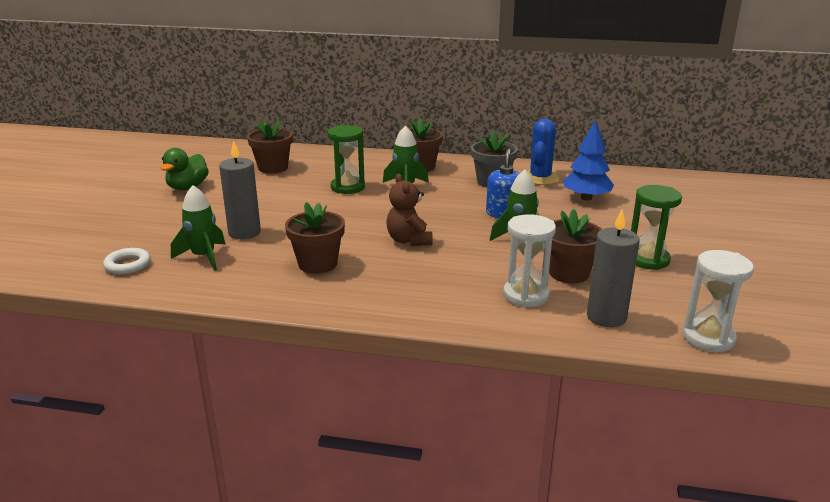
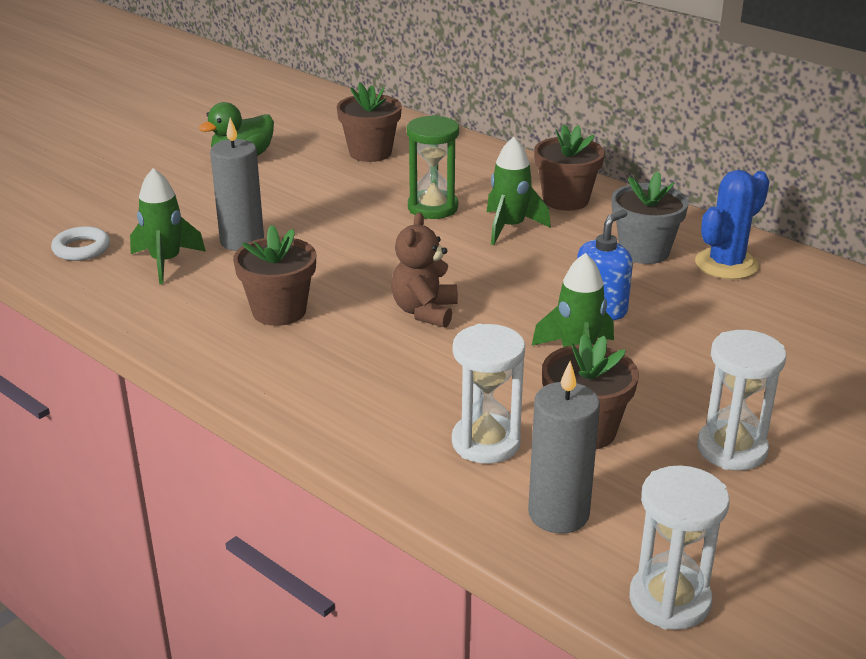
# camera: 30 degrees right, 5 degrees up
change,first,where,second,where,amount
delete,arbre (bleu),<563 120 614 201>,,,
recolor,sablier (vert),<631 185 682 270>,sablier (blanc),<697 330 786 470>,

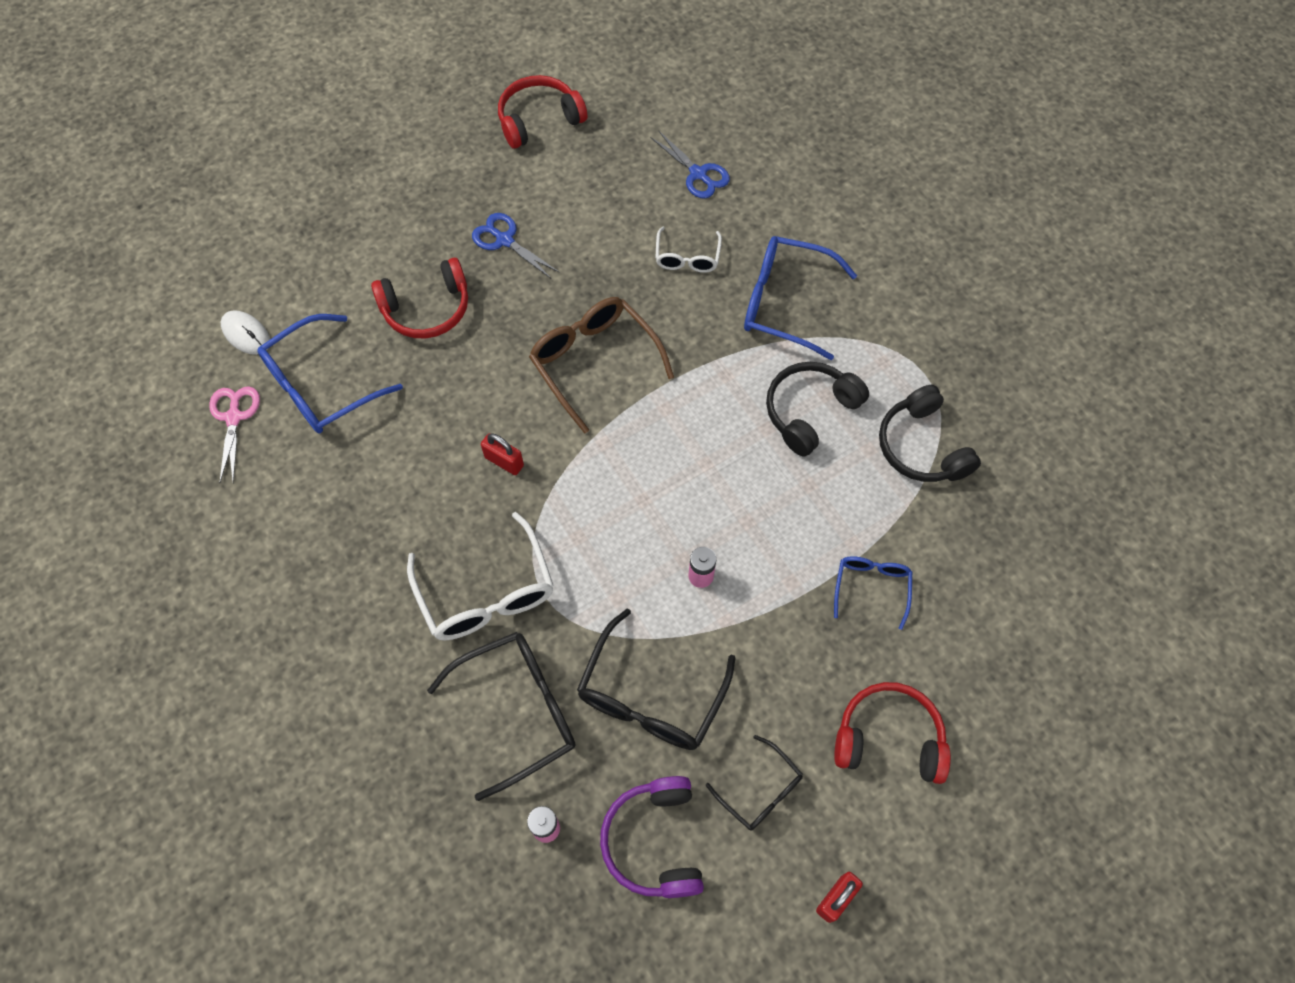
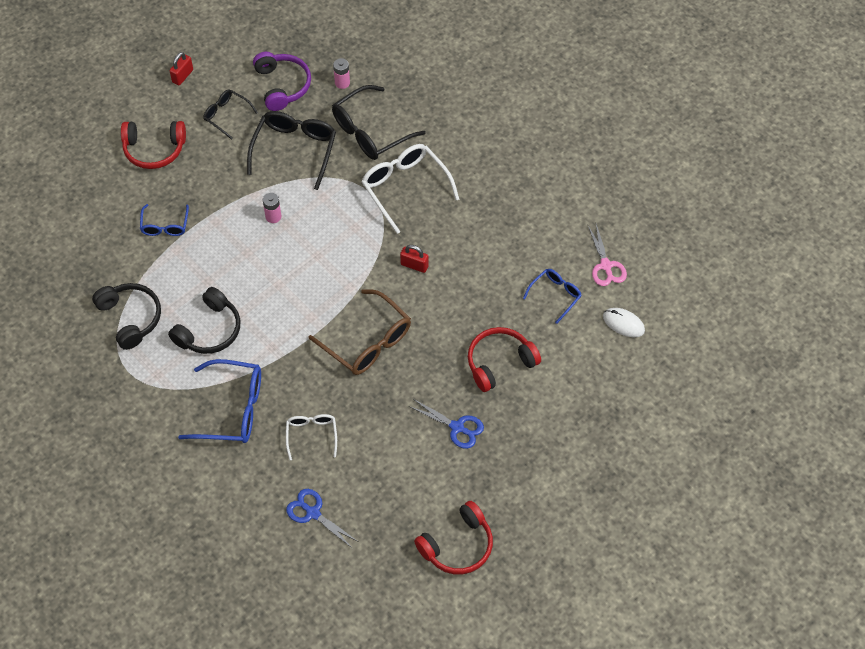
# camera: 170 degrees right, 5 degrees down
change,first,where,second,where,amount
resize,lunettes (bleu),<257 314 403 434>,,<523 269 582 324>,x0.57

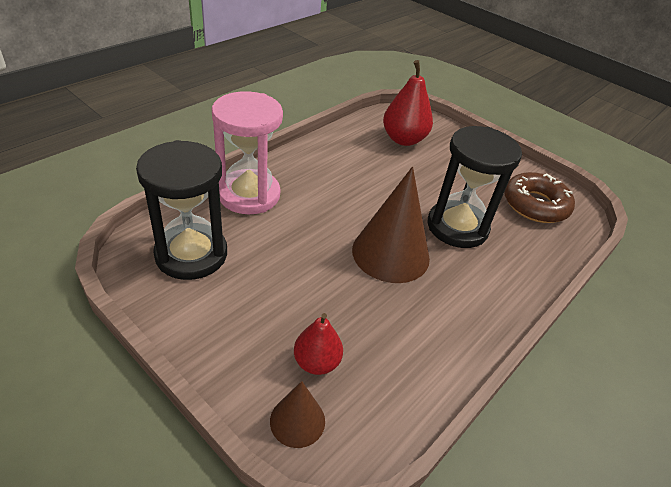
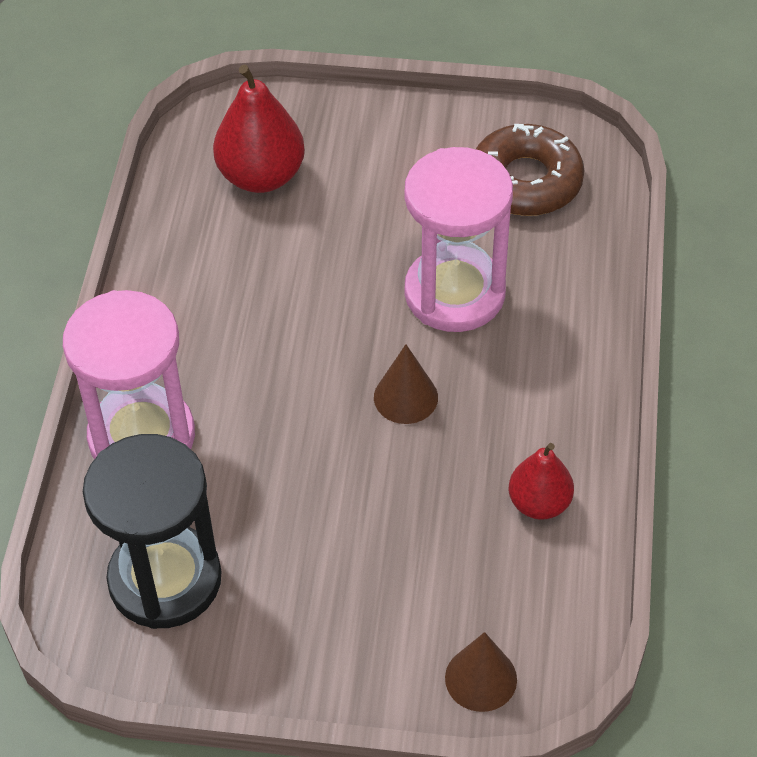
# camera: 30 degrees left, 10 degrees up
change,first,where,second,where,amount
move,poire (rouge),<294 313 343 375>,,<508 443 574 519>,
resize,cône (marron),<352 167 430 283>,,<374 344 438 424>,x0.52
recolor,sablier (noir),<428 126 522 248>,sablier (rose),<404 147 513 332>,

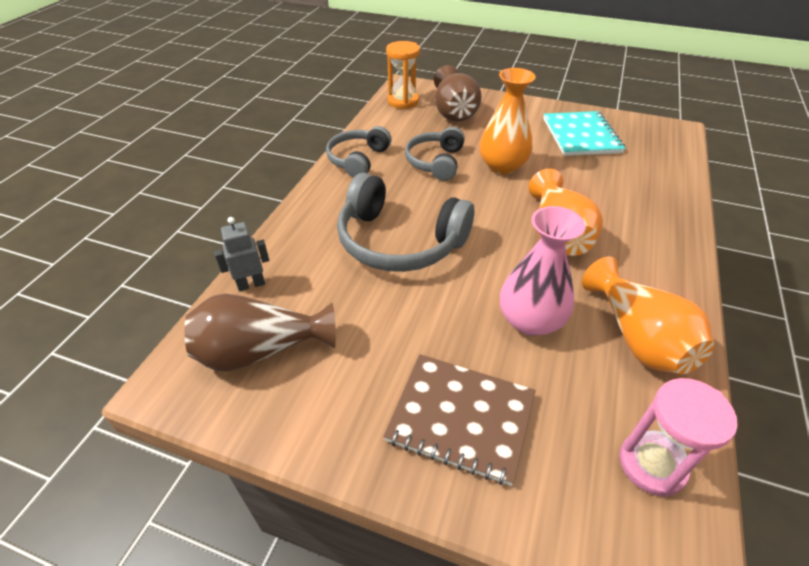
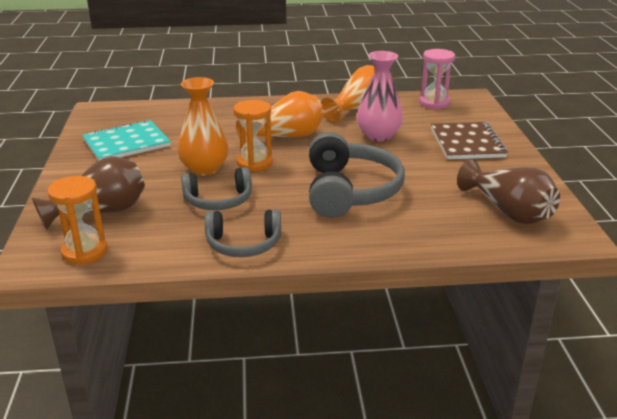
# camera: 115 degrees left, 15 degrees down
change,first,where,second,where,amount
delete,robot (gris),<214 217 269 291>,,,
insert,,,sablier (orange),<233 100 273 172>,

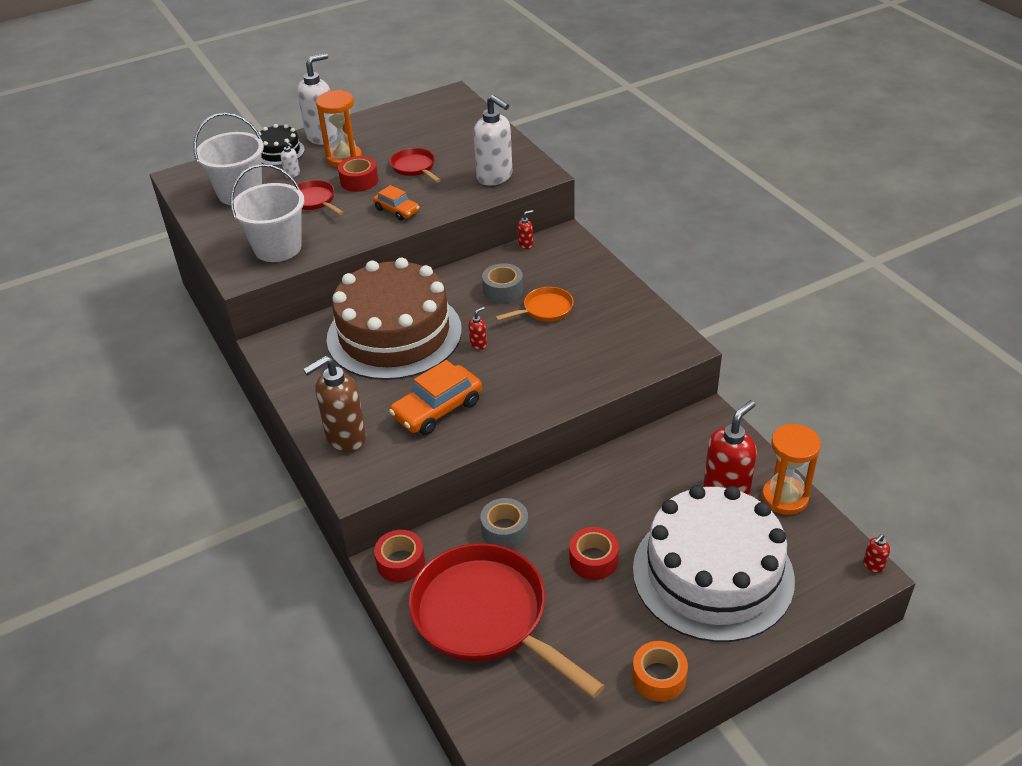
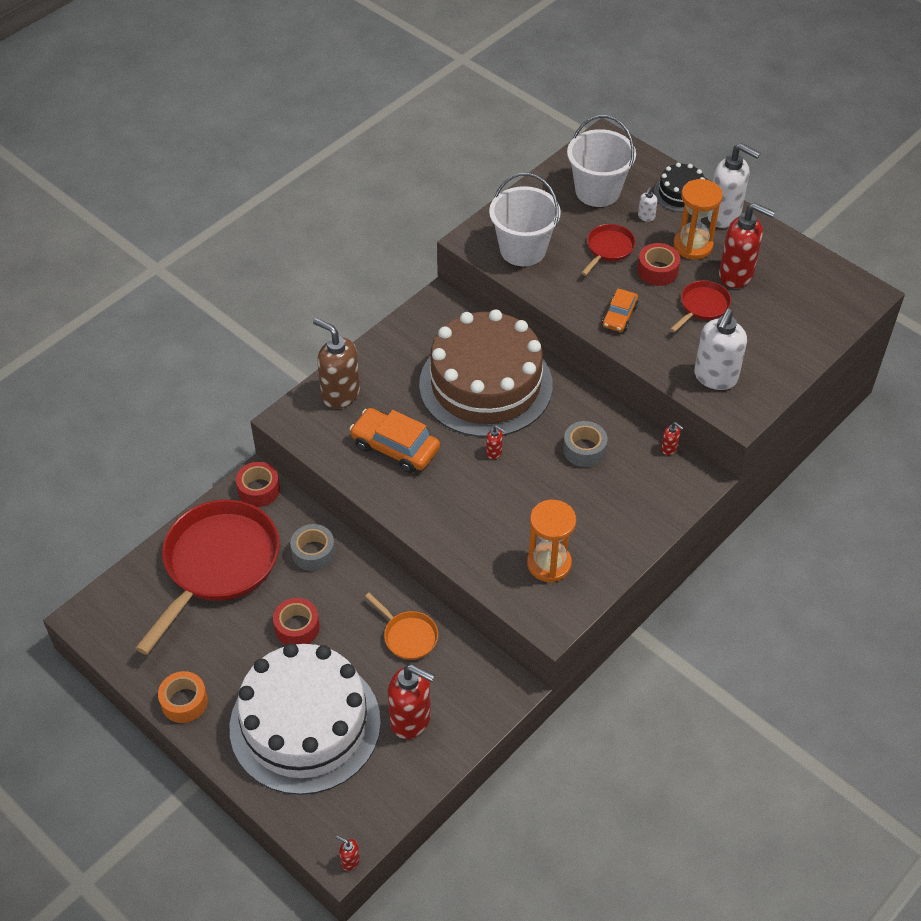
# camera: 70 degrees right, 10 degrees up
change,first,where,second,where,amount
move,poêle (orange),<495 287 574 322>,,<365 593 438 660>,
move,sablier (orange),<762 424 821 515>,,<527 500 576 582>,
insert,,,distributeur de savon (rouge),<719 203 775 288>,

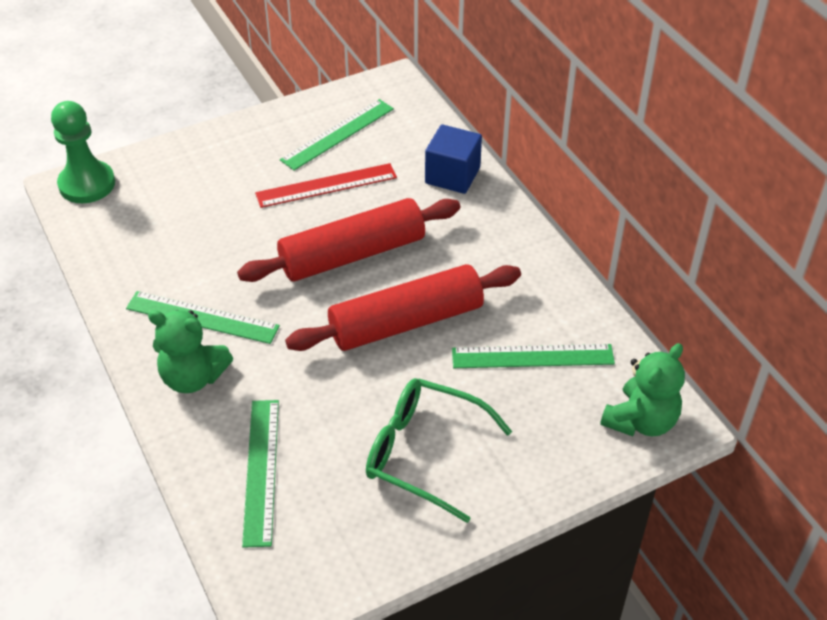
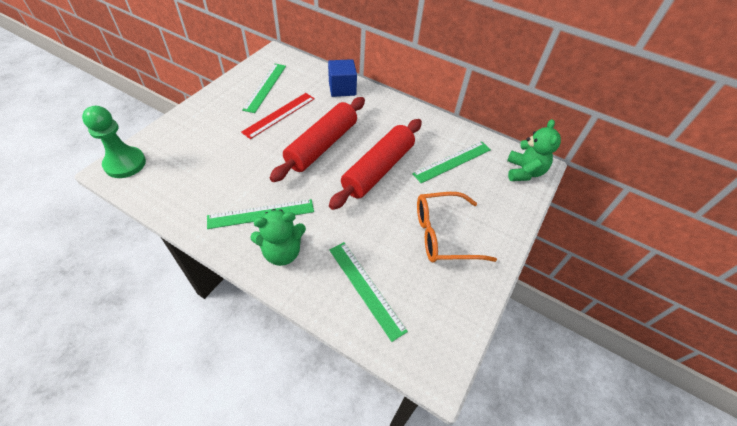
# camera: 35 degrees left, 5 degrees up
change,first,where,second,where,amount
recolor,lunettes (vert),<366 378 512 523>,lunettes (orange),<417 192 497 263>,

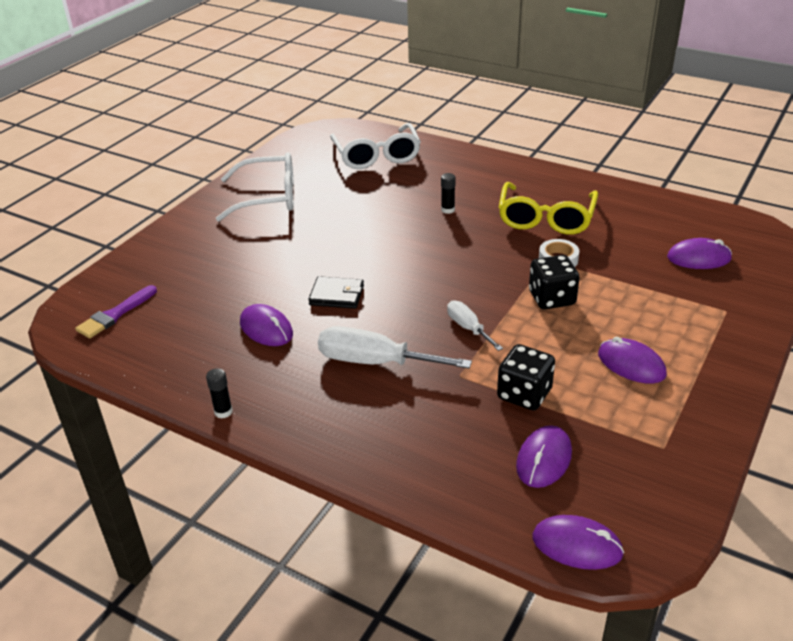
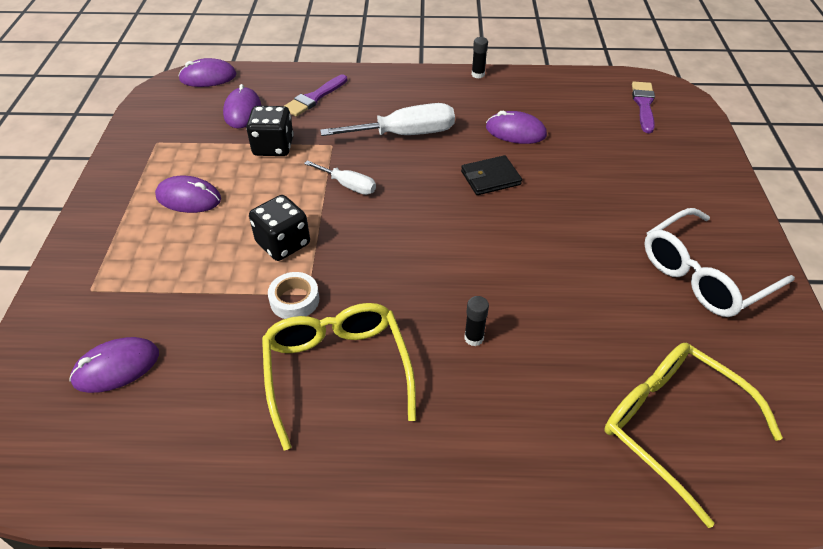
# camera: 150 degrees right, 10 degrees up
change,first,where,second,where,amount
recolor,lunettes (blanc),<330 123 421 169>,lunettes (jaune),<604 343 783 528>,
insert,,,pinceau (violet),<284 74 347 117>,

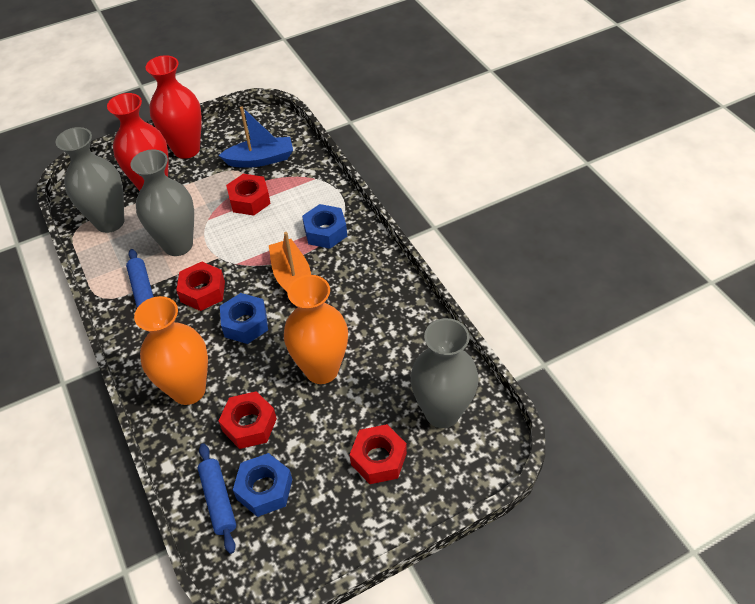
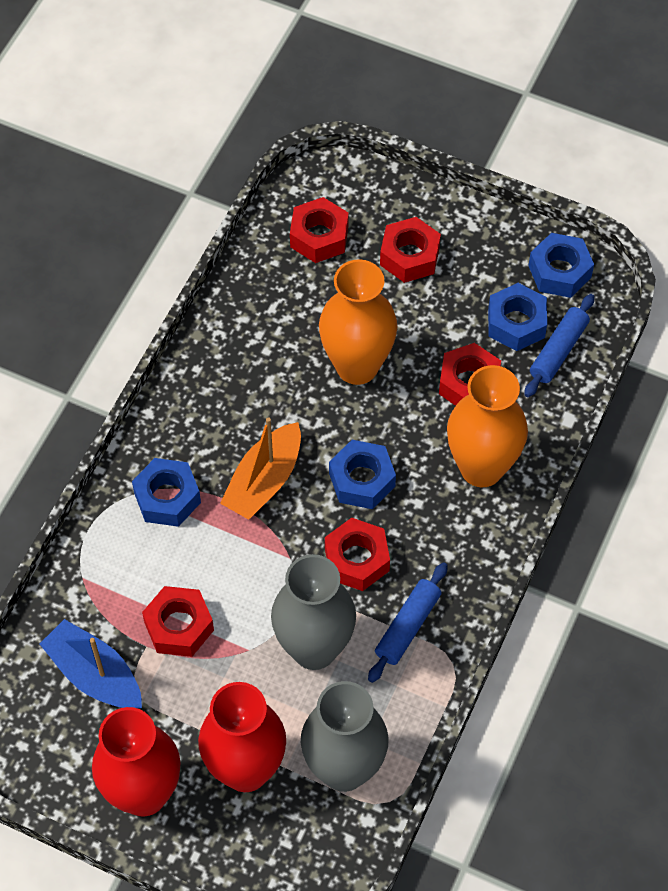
# camera: 130 degrees left, 10 degrees up
change,first,where,second,where,amount
replace,vase (gris),<411 318 479 428>,écrou (rouge),<290 197 349 263>,
insert,,,écrou (bleu),<528 233 594 298>,

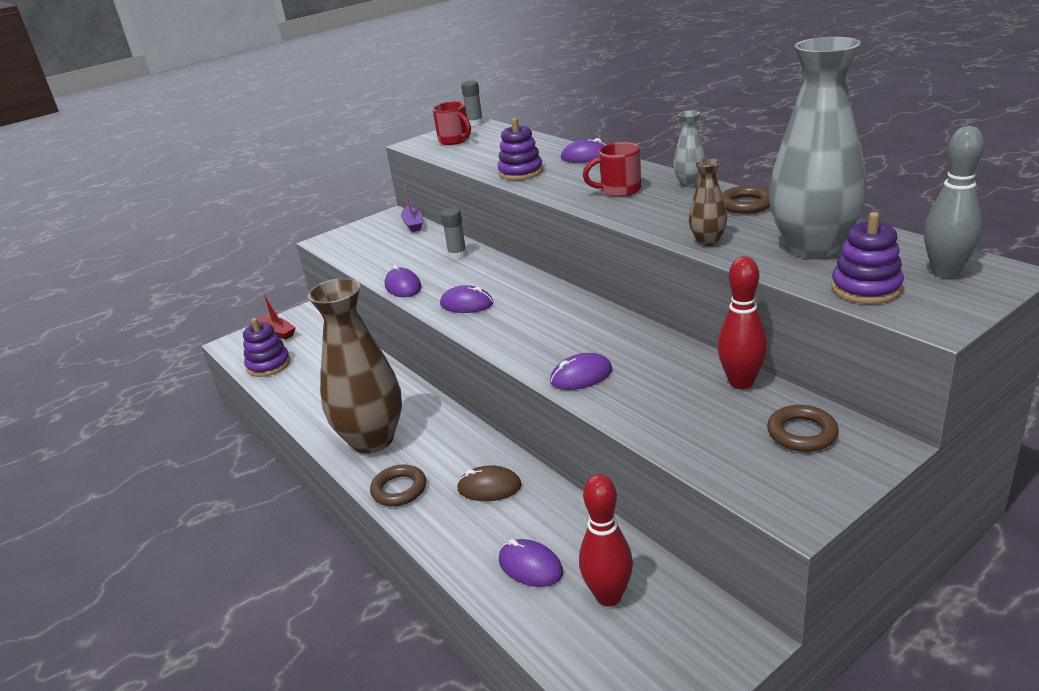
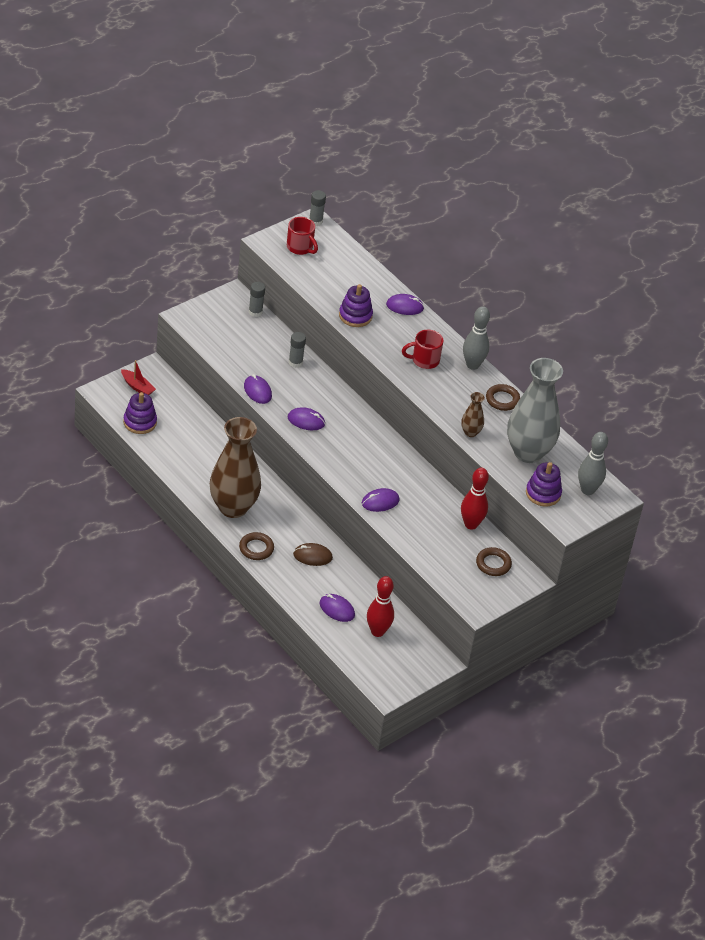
# camera: 10 degrees left, 15 degrees up
change,first,where,second,where,amount
replace,bateau (violet),<401 184 423 232>,bâton de colle (gris),<249 282 265 317>,
replace,vase (gris),<673 111 706 187>,quille (gris),<463 306 490 370>,

